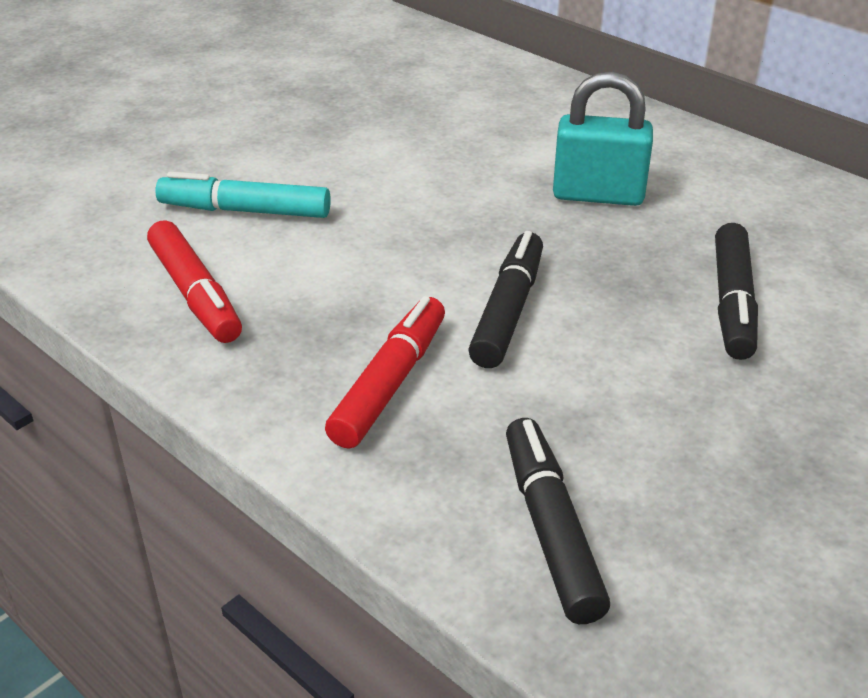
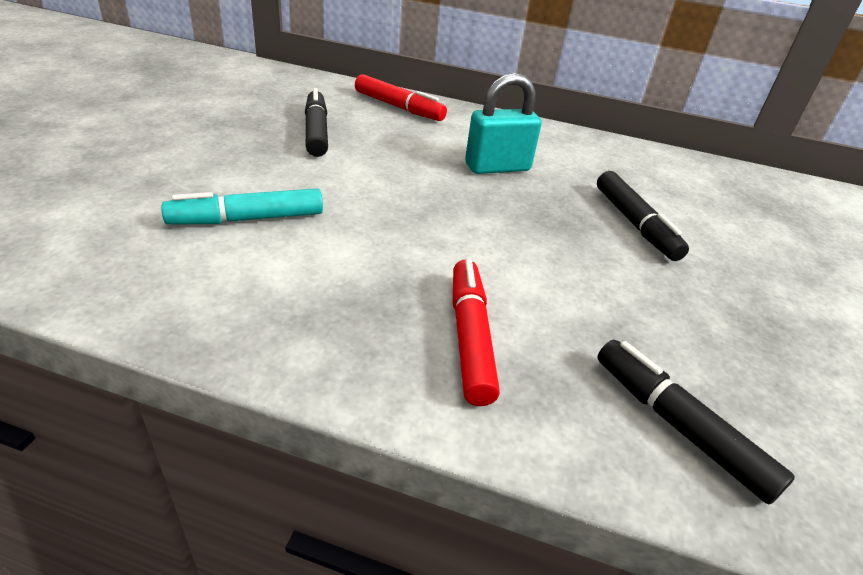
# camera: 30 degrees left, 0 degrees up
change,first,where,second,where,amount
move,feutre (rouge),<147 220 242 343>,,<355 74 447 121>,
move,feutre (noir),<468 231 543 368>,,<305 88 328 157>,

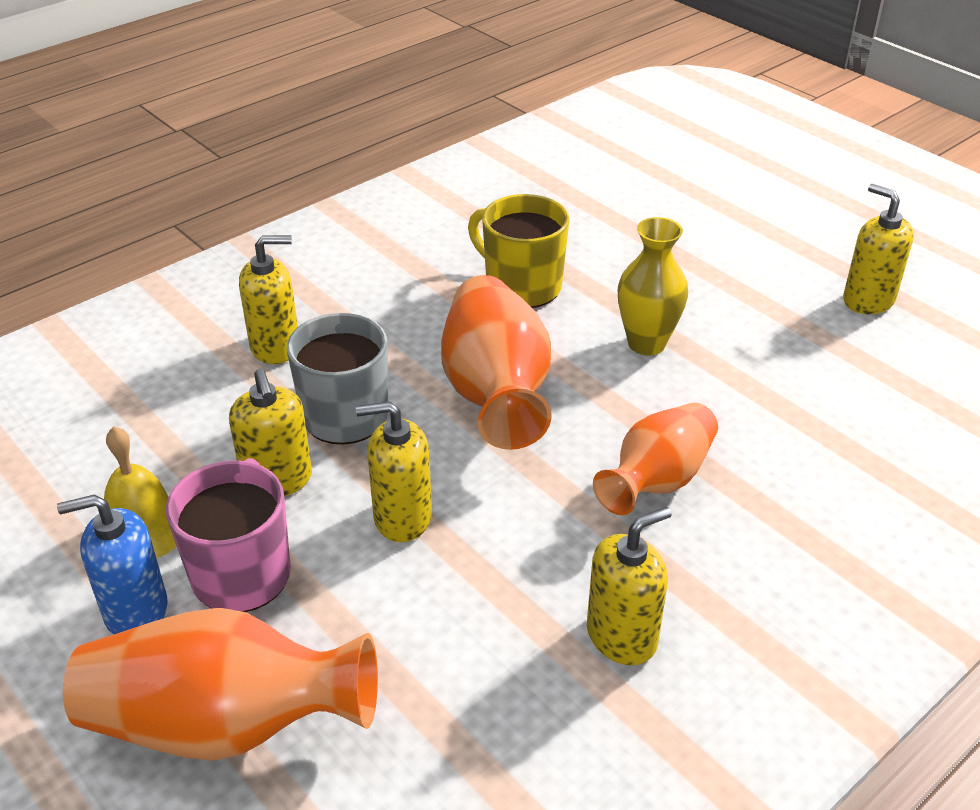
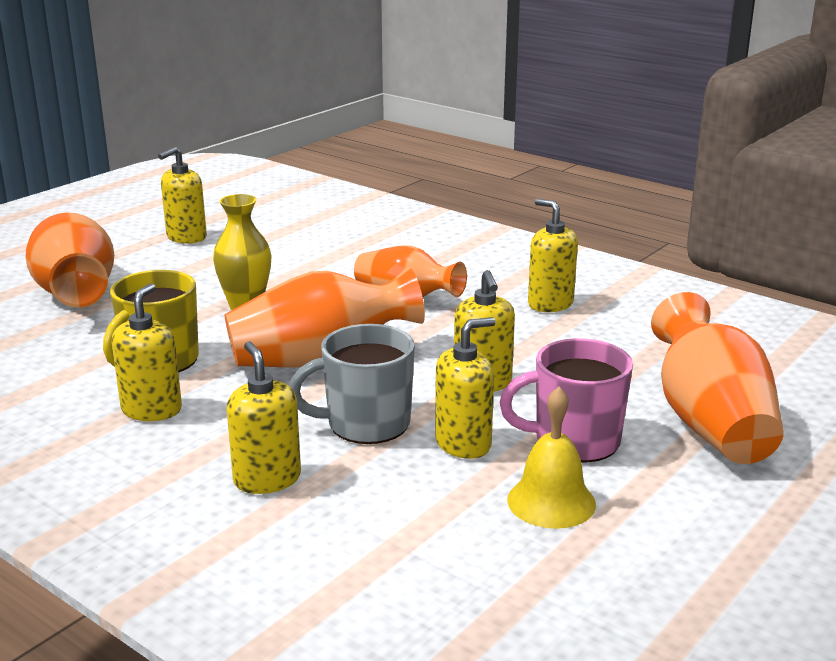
# camera: 100 degrees left, 15 degrees down
change,first,where,second,where,amount
delete,distributeur de savon (bleu),<57 495 168 635>,,,
insert,,,vase (orange),<26 212 114 308>,
insert,,,distributeur de savon (jaune),<112 283 182 421>,

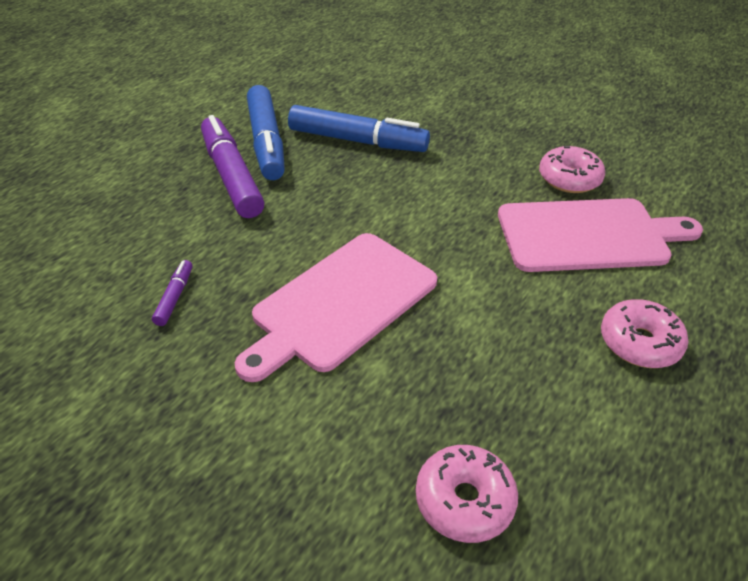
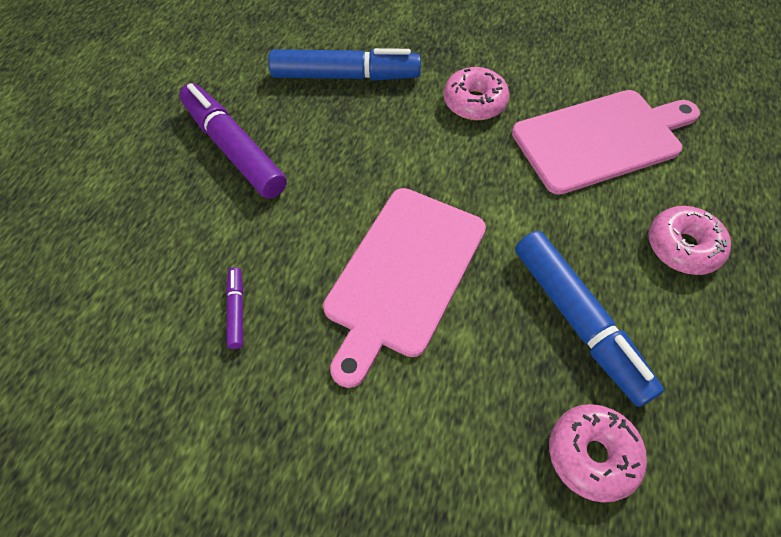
# camera: 15 degrees left, 15 degrees up
change,first,where,second,where,amount
move,feutre (bleu),<247 85 285 180>,,<515 231 664 407>,
move,beignet (rose),<539 146 605 193>,,<444 67 509 120>,

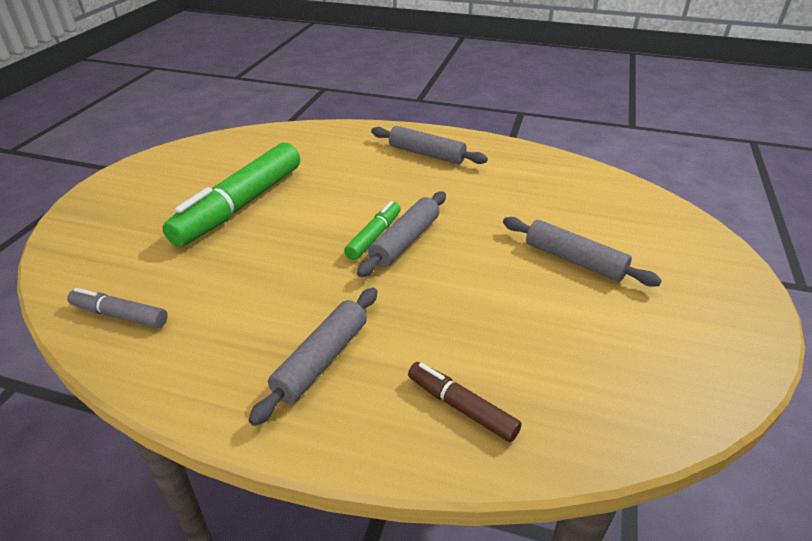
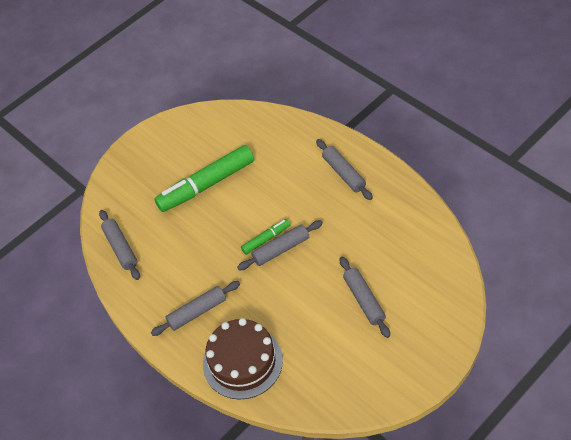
# camera: 35 degrees right, 15 degrees up
change,first,where,second,where,amount
replace,feutre (gris),<67 288 168 328>,rouleau à pâtisserie (gris),<99 210 140 280>,
replace,feutre (marron),<408 362 522 442>,gâteau (marron),<203 318 283 399>,

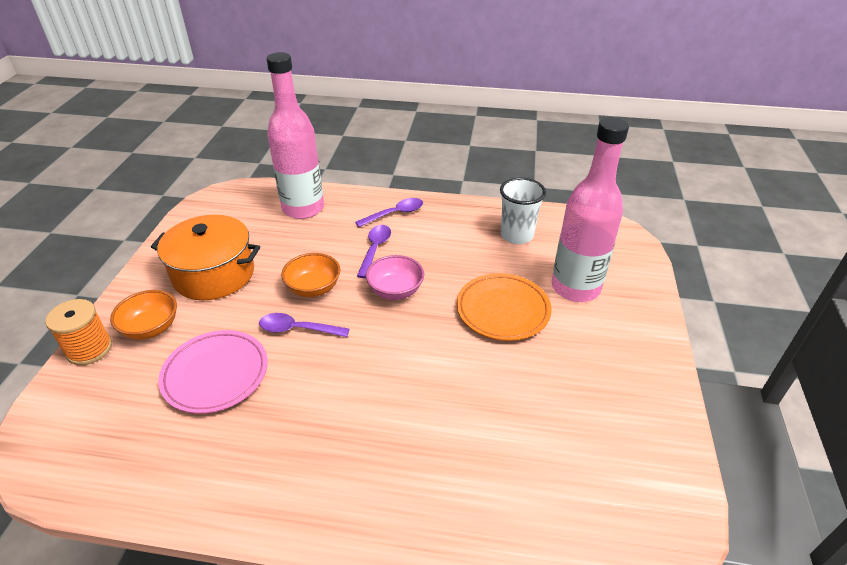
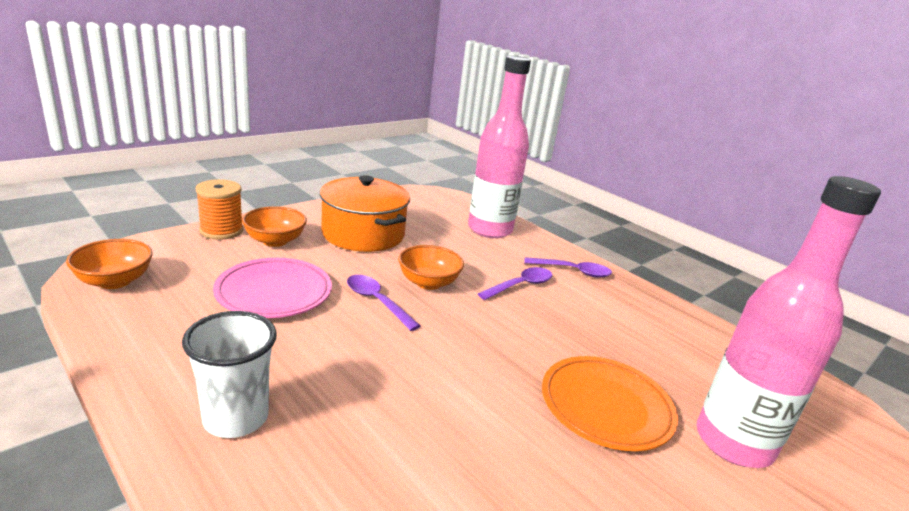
# camera: 35 degrees right, 15 degrees down
change,first,where,second,where,amount
delete,bol (rose),<366 255 424 300>,,,
move,gobelet (blanc),<500 178 546 244>,,<182 311 277 438>,
insert,,,bol (orange),<66 239 153 289>,

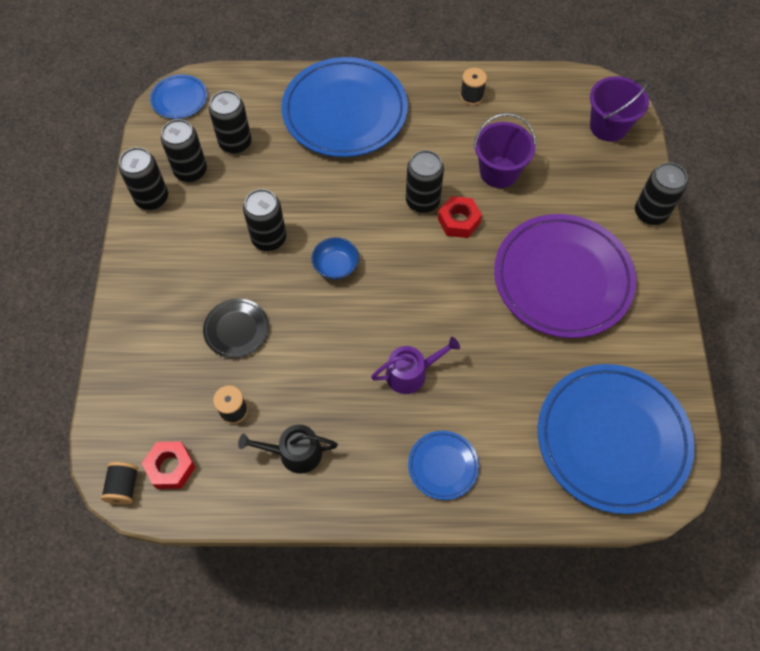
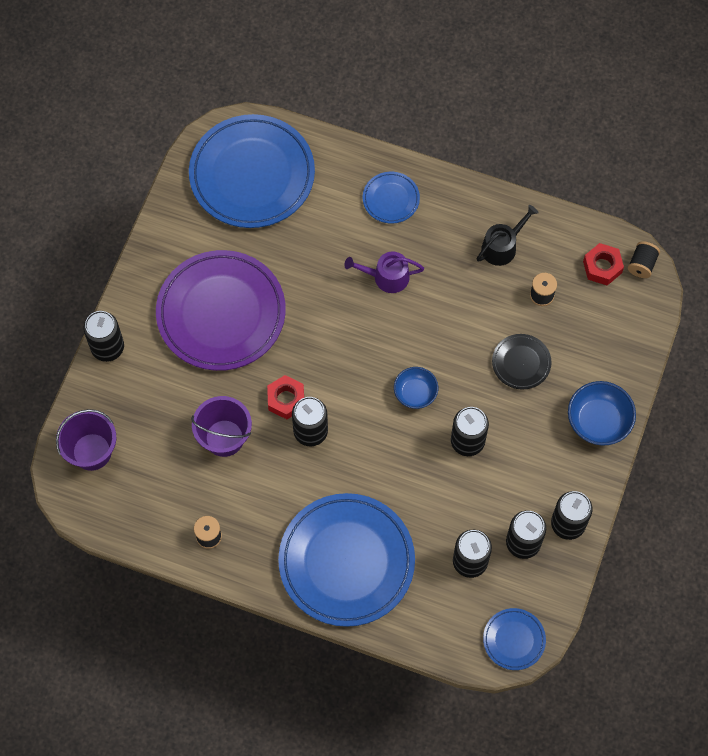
# camera: 160 degrees left, 5 degrees up
change,first,where,second,where,amount
rotate,arrosoir (noir),<238 425 338 474>,,<476 205 539 266>,60 degrees counterclockwise
insert,,,bol (bleu),<568 381 636 446>,

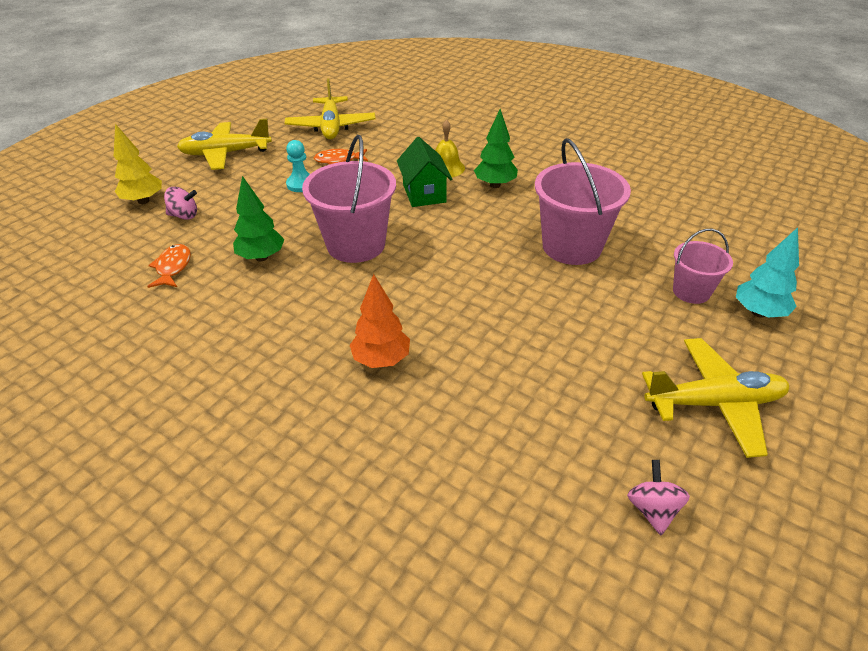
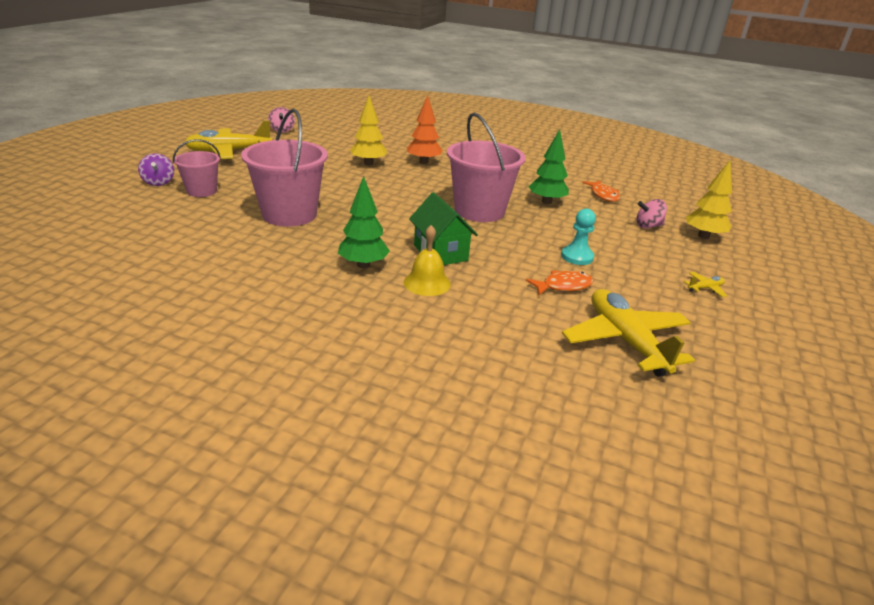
# camera: 165 degrees right, 10 degrees down
change,first,where,second,where,amount
resize,avion (jaune),<177 119 272 170>,,<684 272 727 297>,x0.40
replace,arbre (turquoise),<736 227 799 318>,toupie (violet),<138 153 174 186>,
insert,,,arbre (jaune),<350 96 387 165>,

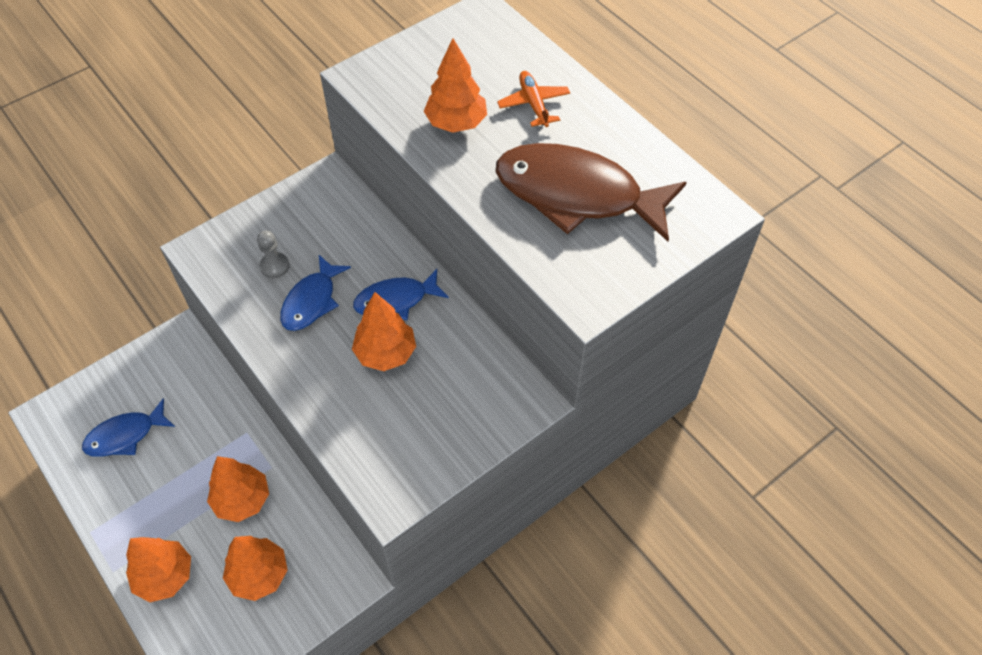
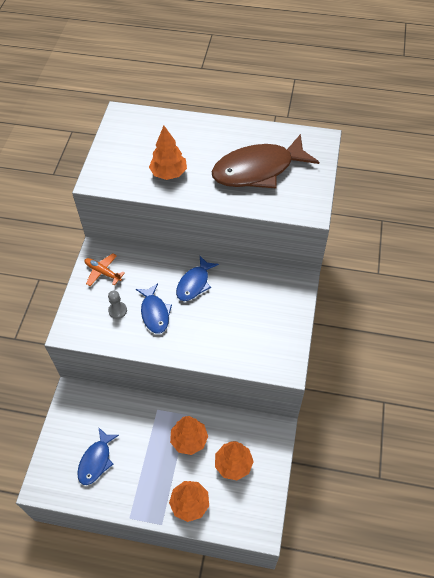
# camera: 40 degrees left, 0 degrees up
change,first,where,second,where,amount
delete,arbre (orange),<352 292 416 371>,,,
move,avion (orange),<497 71 570 127>,,<85 253 125 286>,

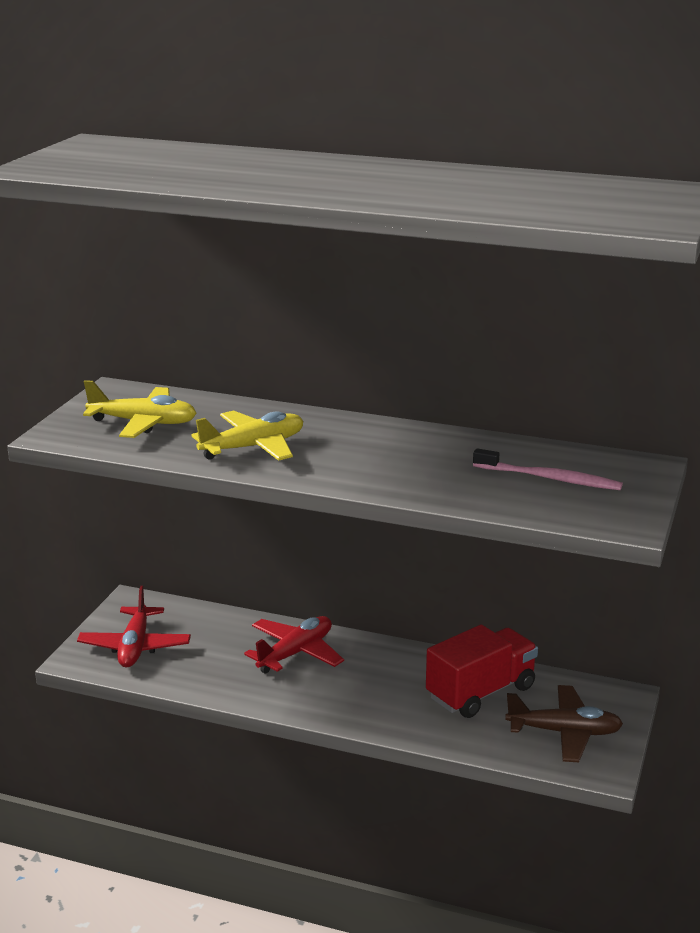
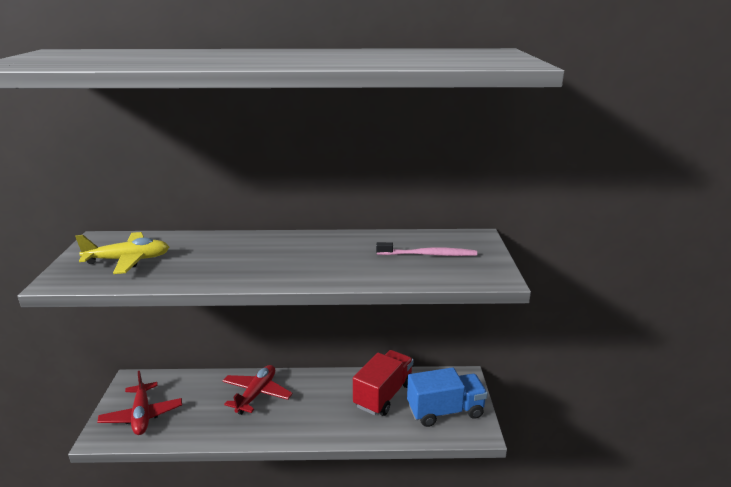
# camera: 20 degrees left, 0 degrees up
change,first,where,second,where,amount
delete,avion (jaune),<191 410 303 461>,,,
replace,avion (marron),<505 685 623 762>,camion (bleu),<407 367 488 427>,

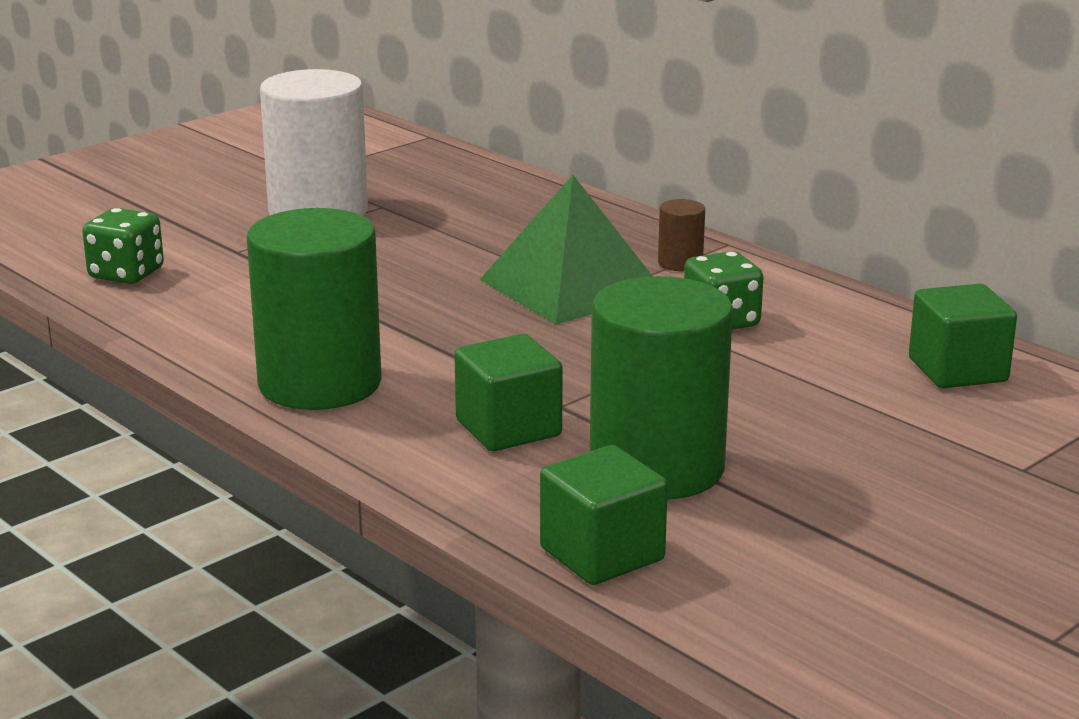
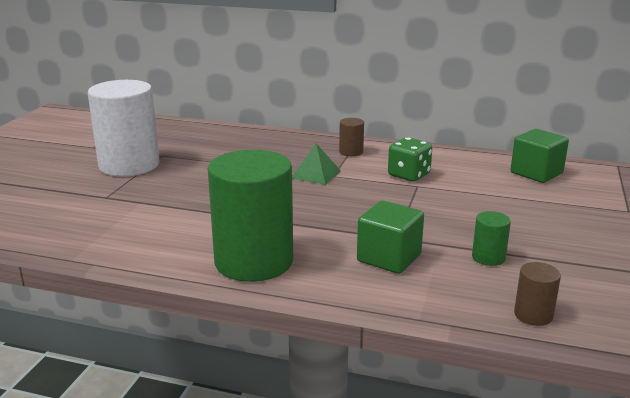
# camera: 30 degrees left, 0 degrees up
change,first,where,second,where,amount
delete,dé (vert),<82 208 164 284>,,,
resize,pyramide (vert),<480 175 653 325>,,<292 144 341 185>,x0.51
replace,cube (vert),<540 445 668 585>,cylindre (marron),<514 262 561 326>,
resize,cylindre (vert),<590 276 733 500>,,<472 211 511 266>,x0.42

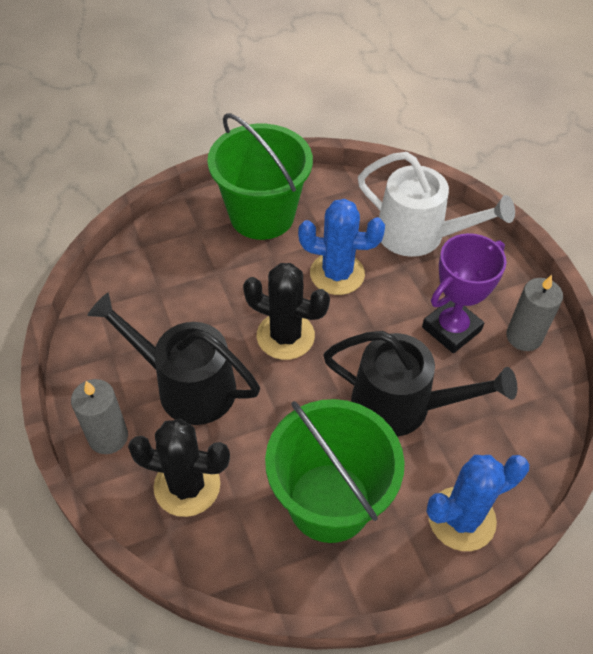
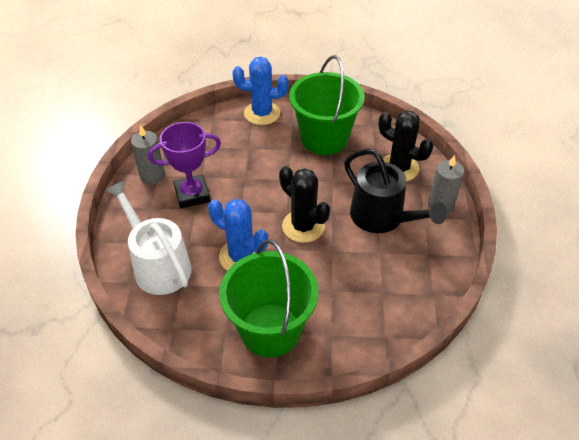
# camera: 155 degrees left, 5 degrees down
change,first,where,second,where,amount
delete,arrosoir (noir),<323 331 517 437>,,,

